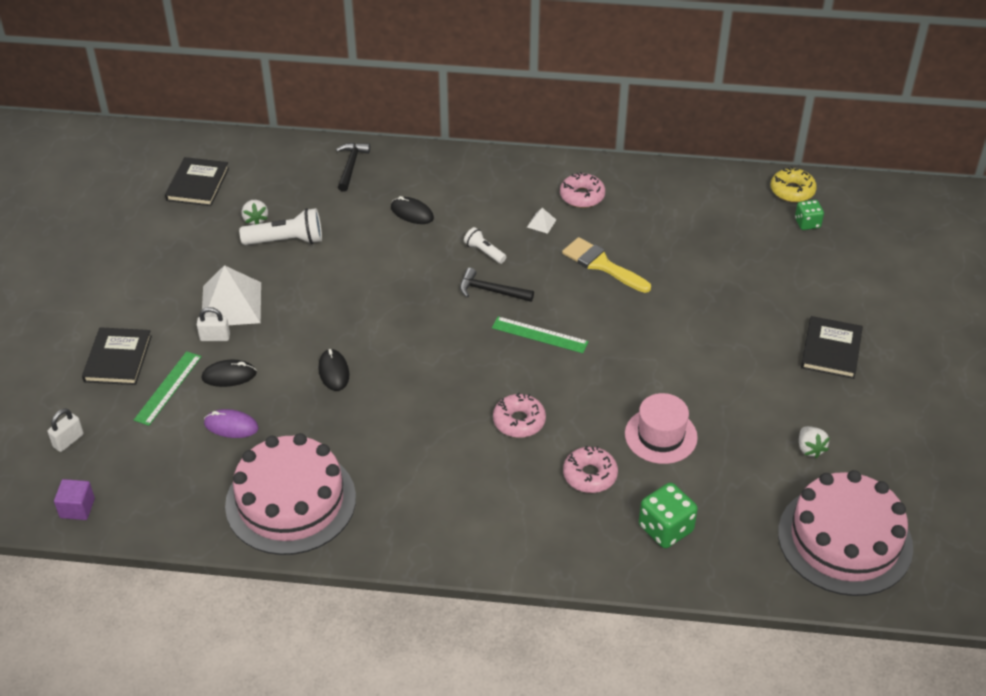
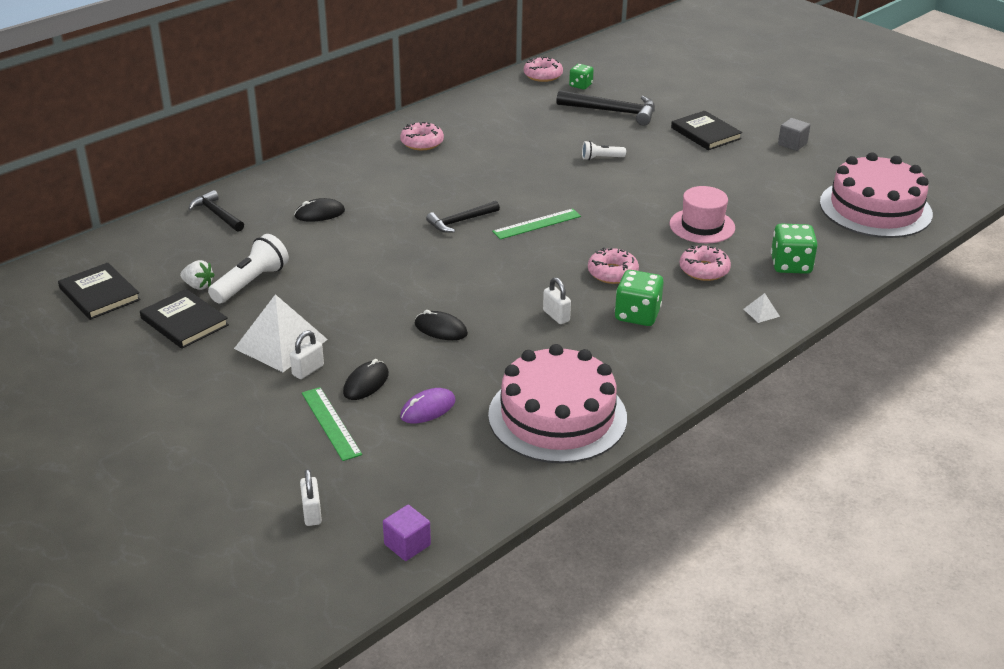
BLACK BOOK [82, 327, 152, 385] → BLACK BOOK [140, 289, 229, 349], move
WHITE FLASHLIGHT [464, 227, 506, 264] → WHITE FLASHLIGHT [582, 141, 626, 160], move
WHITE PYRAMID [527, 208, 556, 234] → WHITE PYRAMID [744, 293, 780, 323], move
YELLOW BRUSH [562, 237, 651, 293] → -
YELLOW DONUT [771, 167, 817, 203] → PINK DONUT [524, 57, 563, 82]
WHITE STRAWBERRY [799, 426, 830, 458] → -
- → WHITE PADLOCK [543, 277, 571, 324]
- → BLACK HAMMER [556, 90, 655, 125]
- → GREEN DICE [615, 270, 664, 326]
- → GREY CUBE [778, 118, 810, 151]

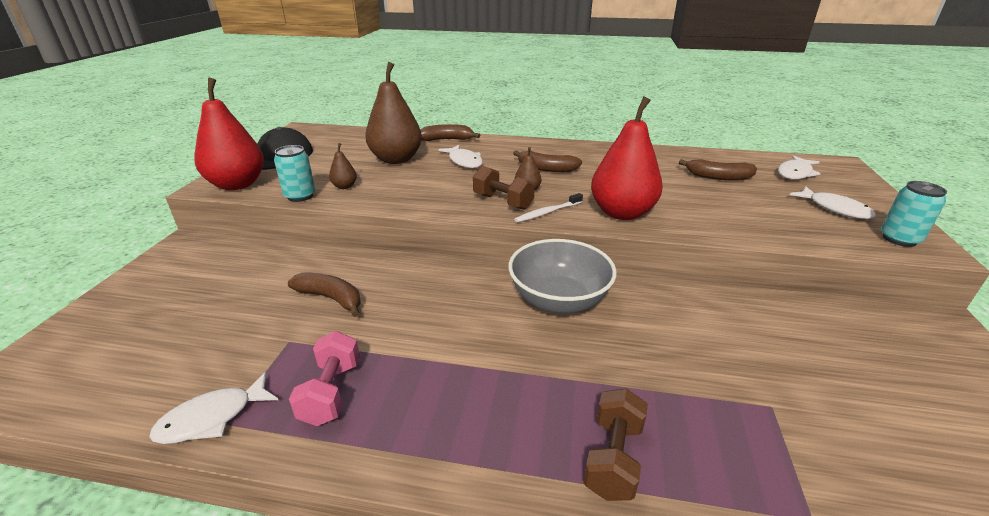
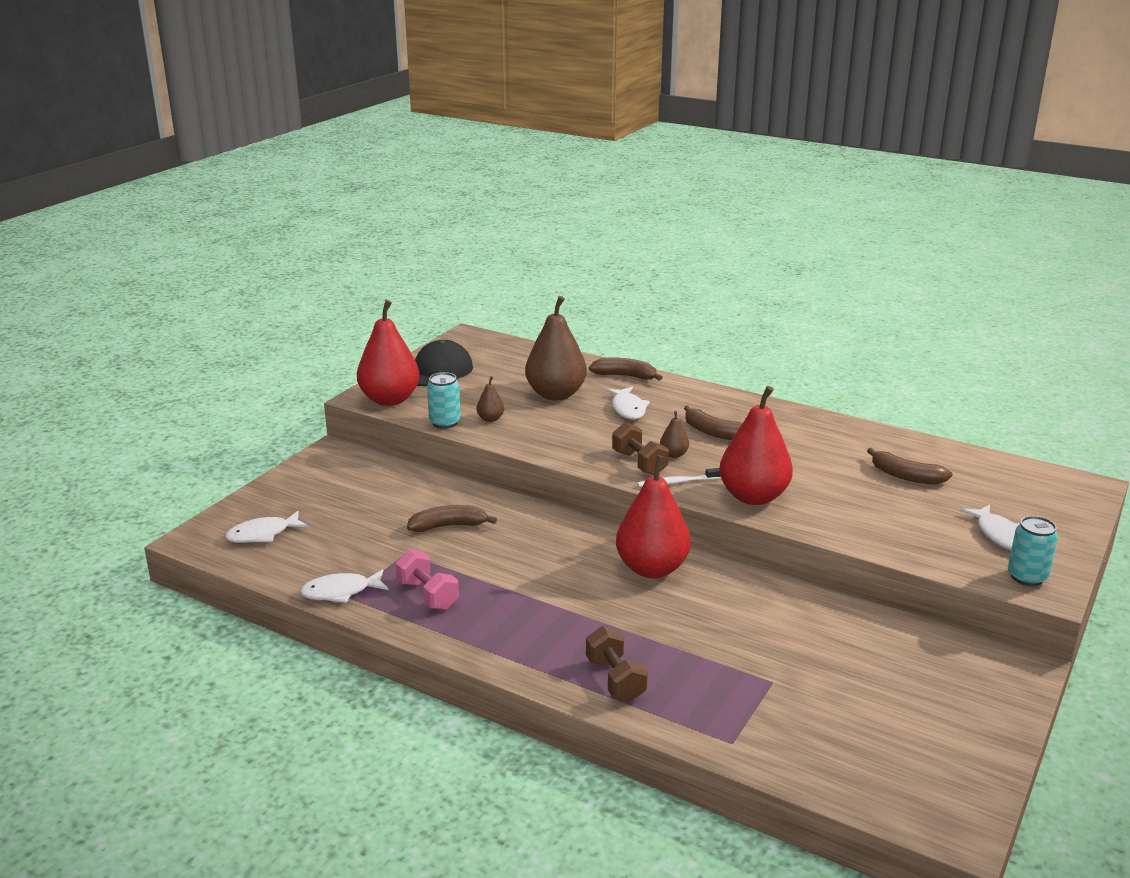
BROWN BANANA [288, 272, 361, 317] → BROWN BANANA [407, 505, 497, 532], 60 degrees counterclockwise
PINK DUMBBELL [289, 331, 360, 426] → PINK DUMBBELL [395, 550, 459, 610], 60 degrees counterclockwise
GREY BOWL [508, 239, 617, 313] → RED PEAR [616, 455, 691, 578]
BROWN DUMBBELL [583, 388, 648, 501] → BROWN DUMBBELL [586, 626, 648, 702], 60 degrees counterclockwise
WHITE FISH [778, 155, 821, 180] → WHITE FISH [225, 511, 308, 543], move

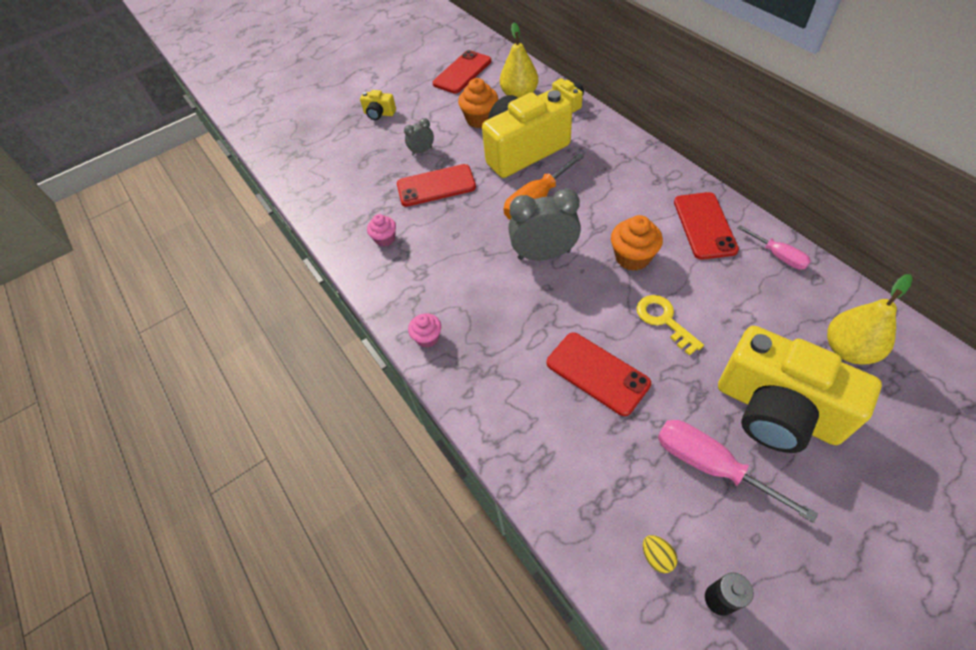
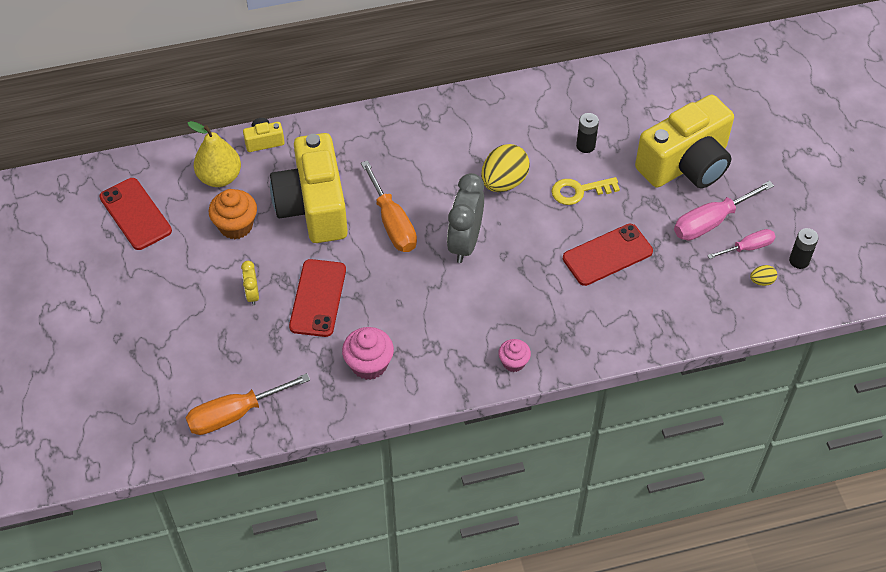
YELLOW CAMERA [360, 90, 396, 120] → -
PINK CUPCAKE [367, 214, 396, 247] → PINK CUPCAKE [342, 327, 394, 380], x1.58
GREY CLOCK [404, 118, 434, 156] → YELLOW CLOCK [241, 261, 259, 306]
ORANGE CUPCAKE [611, 215, 663, 271] → YELLOW EGG [481, 144, 530, 192]
RED PHONE [674, 192, 739, 260] → -
PINK SCREWDRIVER [737, 225, 811, 270] → PINK SCREWDRIVER [707, 229, 776, 259], move
YELLOW PEAR [827, 274, 913, 364] → -
- → ORANGE SCREWDRIVER [186, 373, 310, 435]
- → BLACK BATTERY [576, 113, 599, 153]

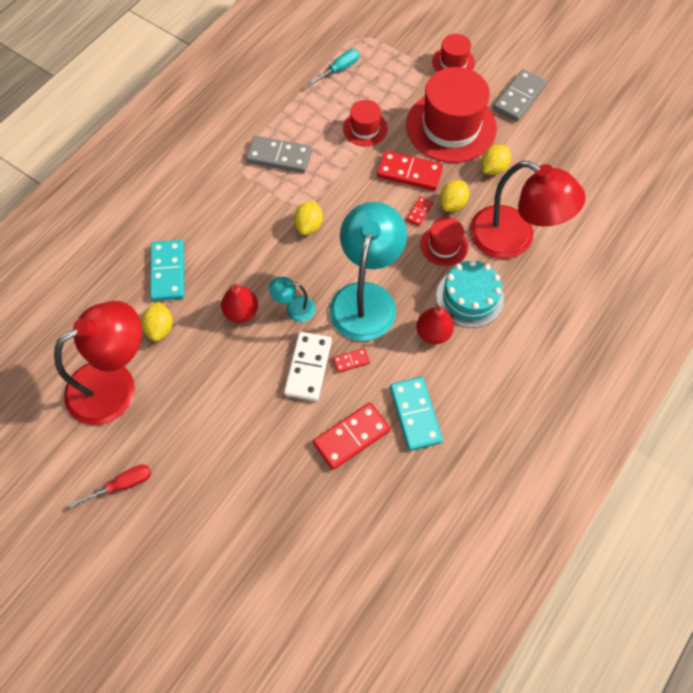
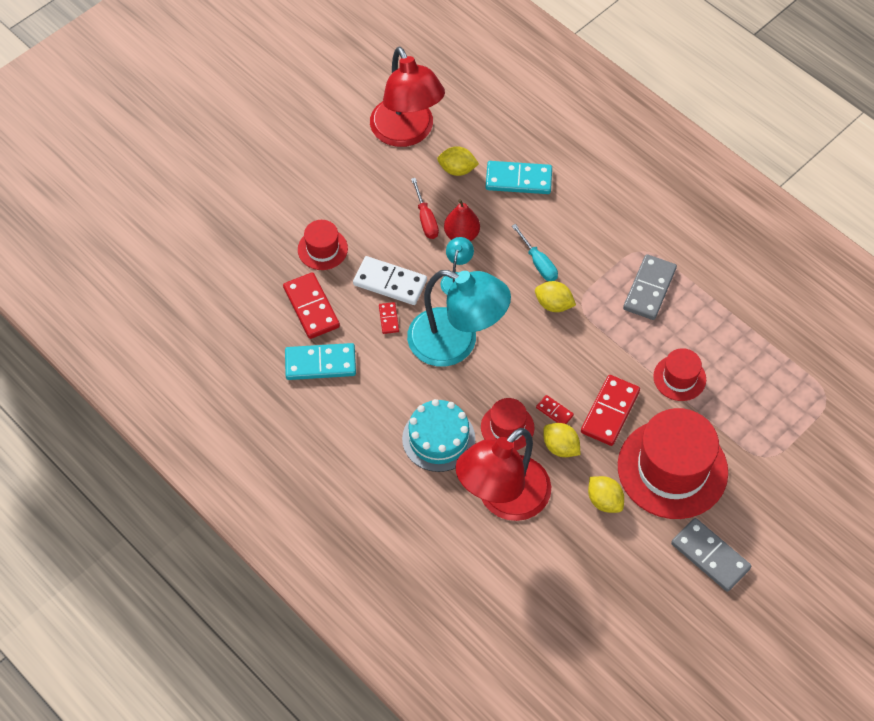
RED SCREWDRIVER [69, 464, 151, 508] → RED SCREWDRIVER [411, 178, 439, 239], move
TURQUOISE SCREWDRIVER [307, 49, 359, 87] → TURQUOISE SCREWDRIVER [512, 224, 558, 281], move
RED PEAR [416, 304, 454, 344] → -
RED HAT [432, 34, 475, 72] → RED HAT [298, 220, 348, 270], move

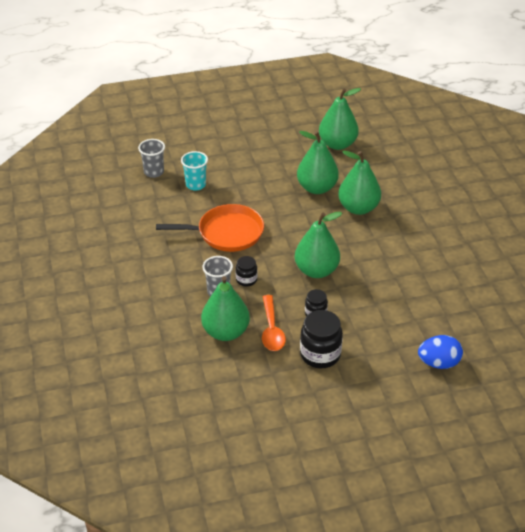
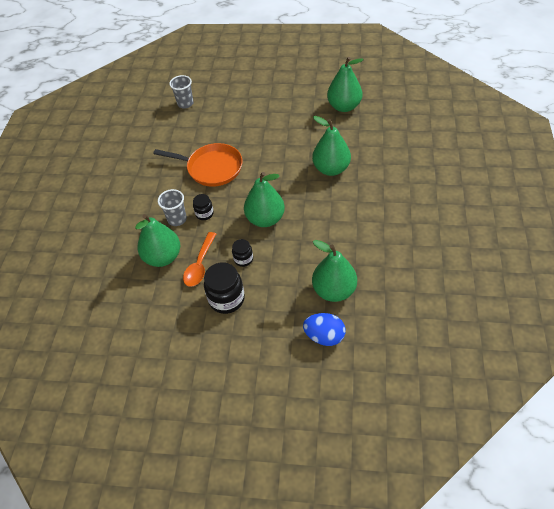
TURQUOISE CUP [181, 151, 208, 191] → -
GREEN PEAR [297, 131, 339, 194] → GREEN PEAR [312, 240, 357, 302], move

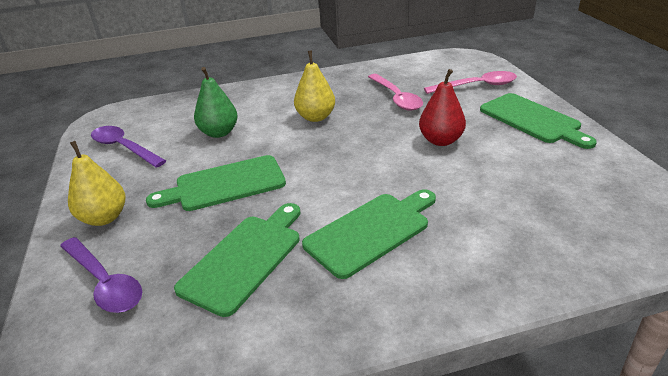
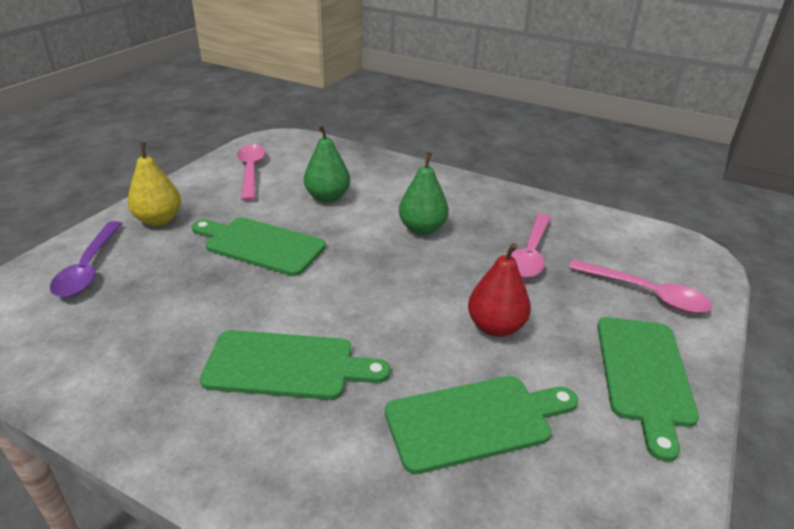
PURPLE SPOON [91, 126, 166, 168] → PINK SPOON [237, 144, 266, 201]
GREEN CUTTING BOARD [174, 203, 300, 317] → GREEN CUTTING BOARD [385, 376, 578, 474], move
YELLOW PEAR [294, 50, 335, 122] → GREEN PEAR [399, 152, 449, 235]

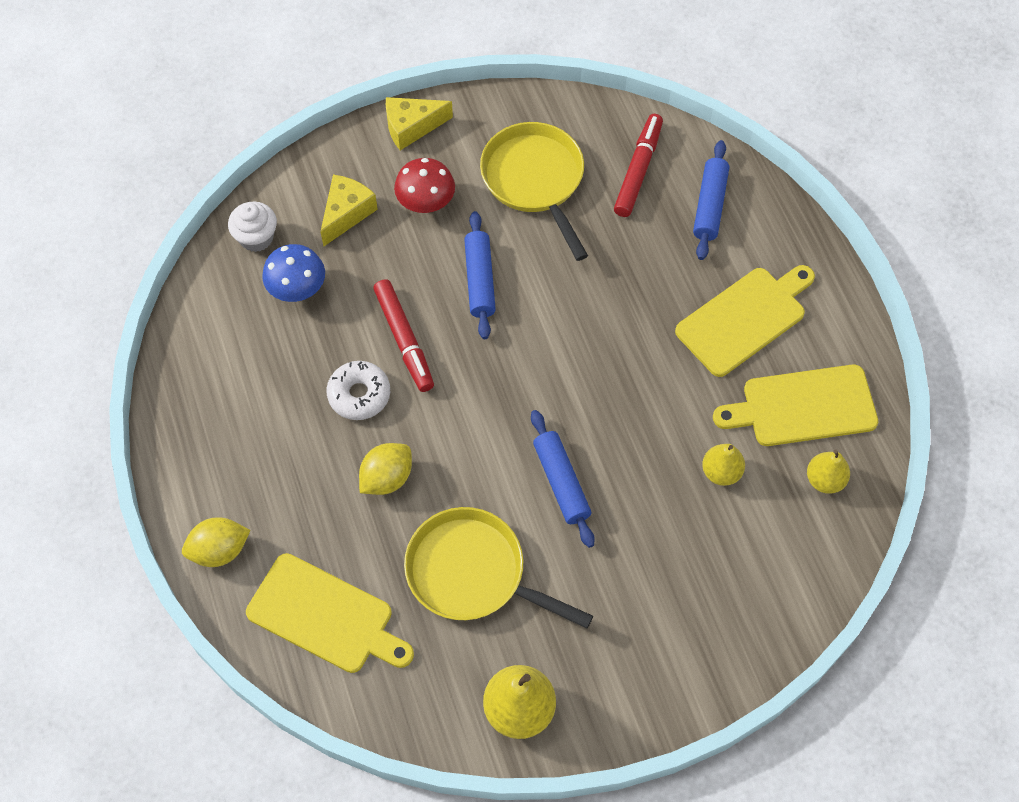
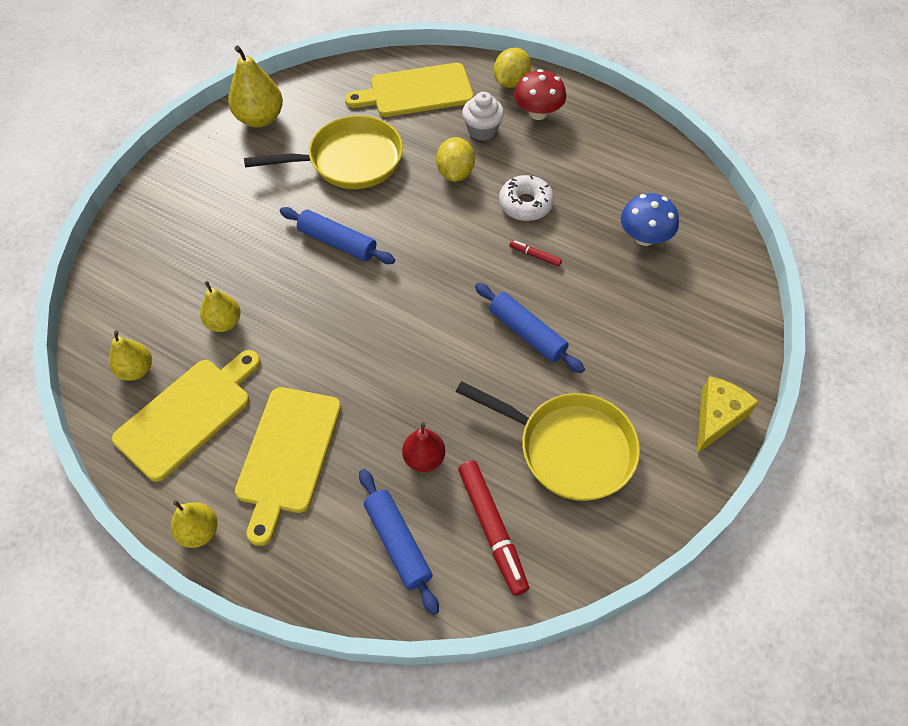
WHITE CUPCAKE [228, 202, 277, 252] → WHITE CUPCAKE [462, 92, 504, 141], move
YELLOW CHEESE [320, 175, 378, 246] → -
RED MARKER [373, 279, 434, 392] → RED MARKER [509, 240, 562, 267], x0.47
RED MUSHROOM [394, 158, 455, 213] → RED MUSHROOM [514, 69, 566, 120], move
- → YELLOW PEAR [171, 500, 218, 548]
- → RED PEAR [402, 422, 445, 472]

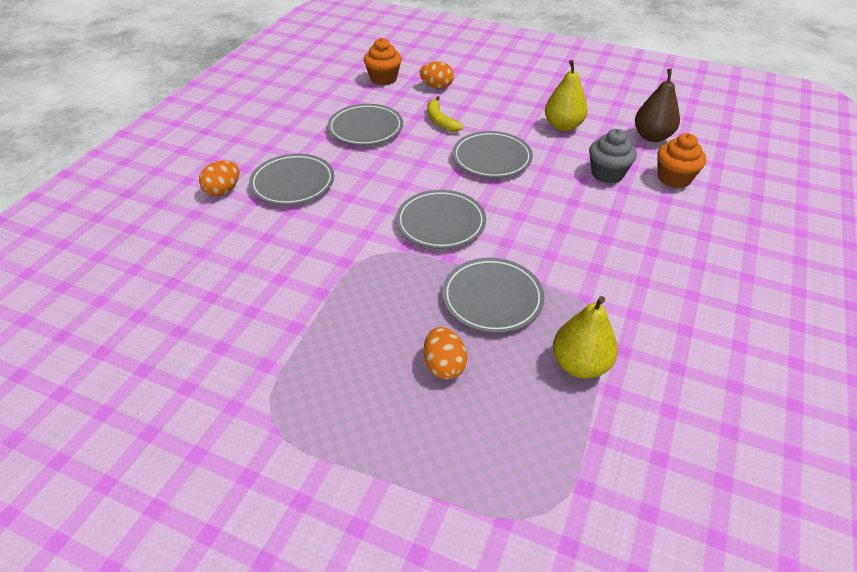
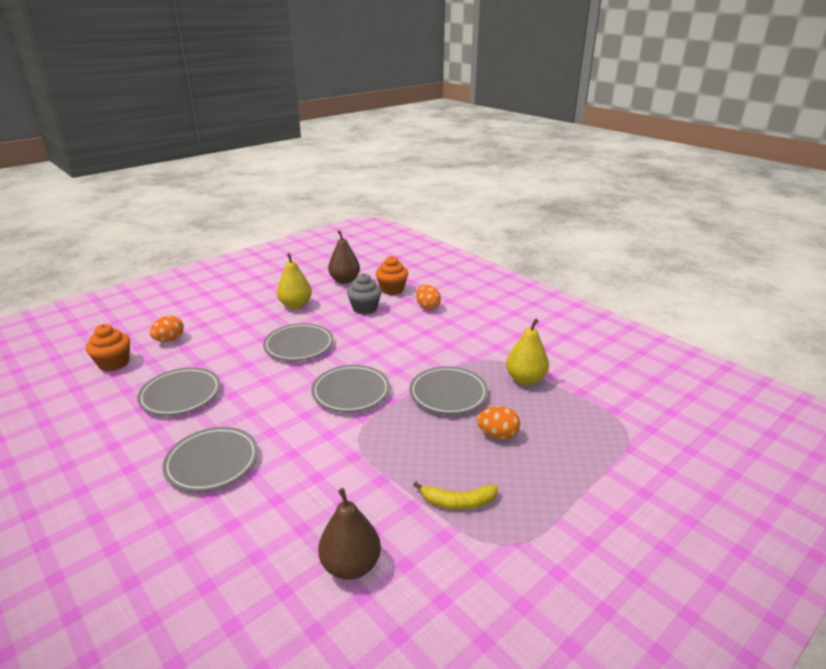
ORANGE EGG [199, 161, 239, 196] → ORANGE EGG [416, 285, 441, 310], move
YELLOW BANANA [427, 96, 463, 132] → YELLOW BANANA [413, 482, 498, 510], move
- → BROWN PEAR [318, 488, 381, 580]

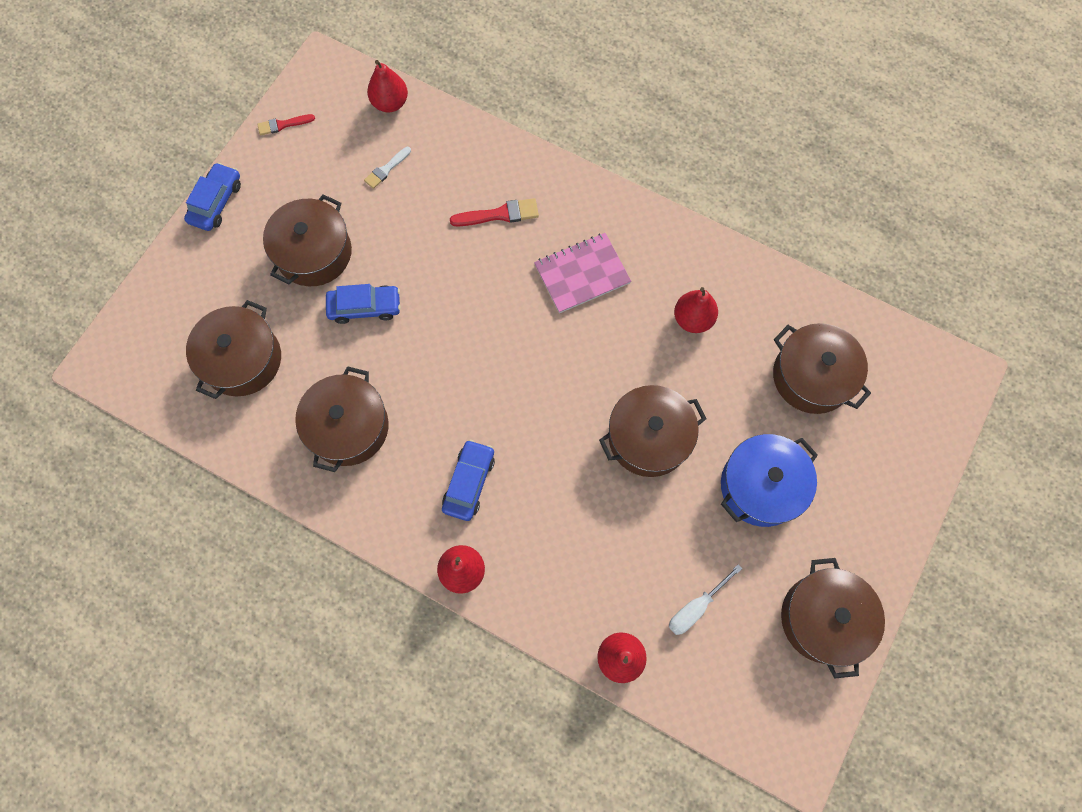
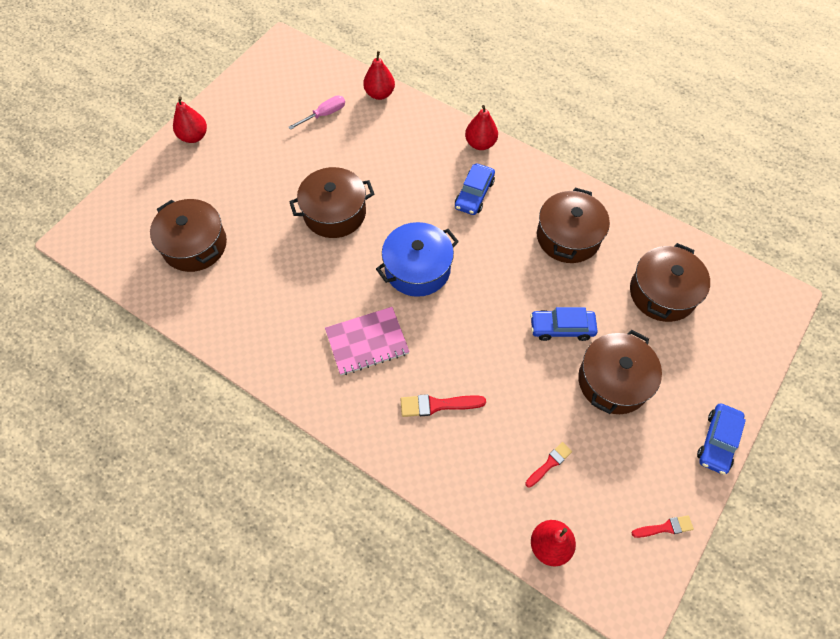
WHITE BRUSH [364, 147, 411, 189] → RED BRUSH [525, 442, 572, 488]
WHITE SCREWDRIVER [669, 564, 742, 635] → PINK SCREWDRIVER [288, 95, 345, 130]
RED PEAR [674, 287, 718, 333] → RED PEAR [173, 97, 207, 143], move
BLUE POT [721, 434, 818, 527] → BLUE POT [376, 222, 459, 297], move
BROWN POT [781, 558, 885, 679] → -

